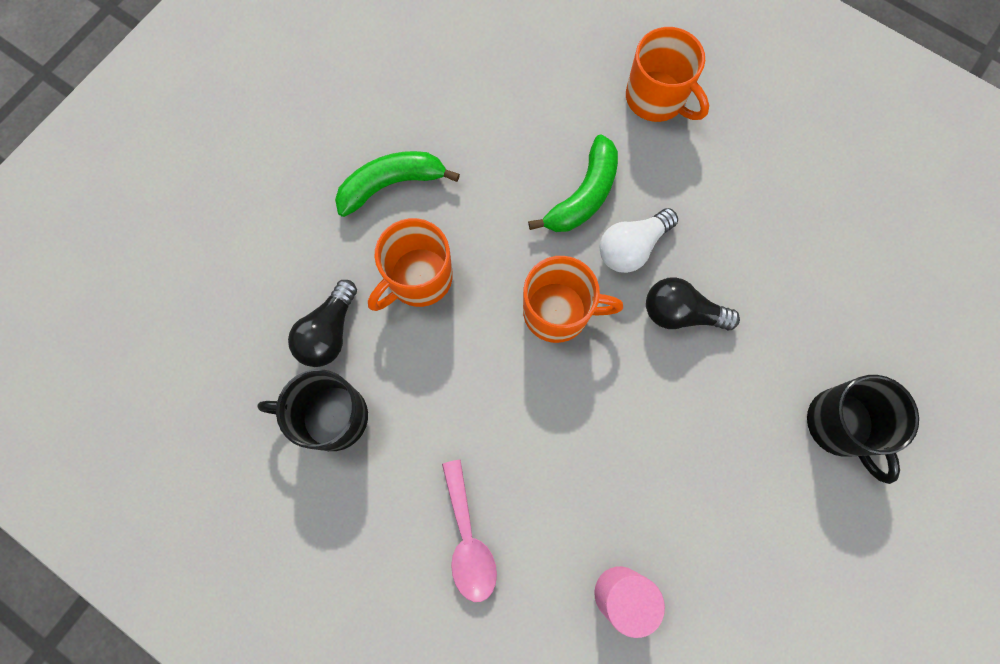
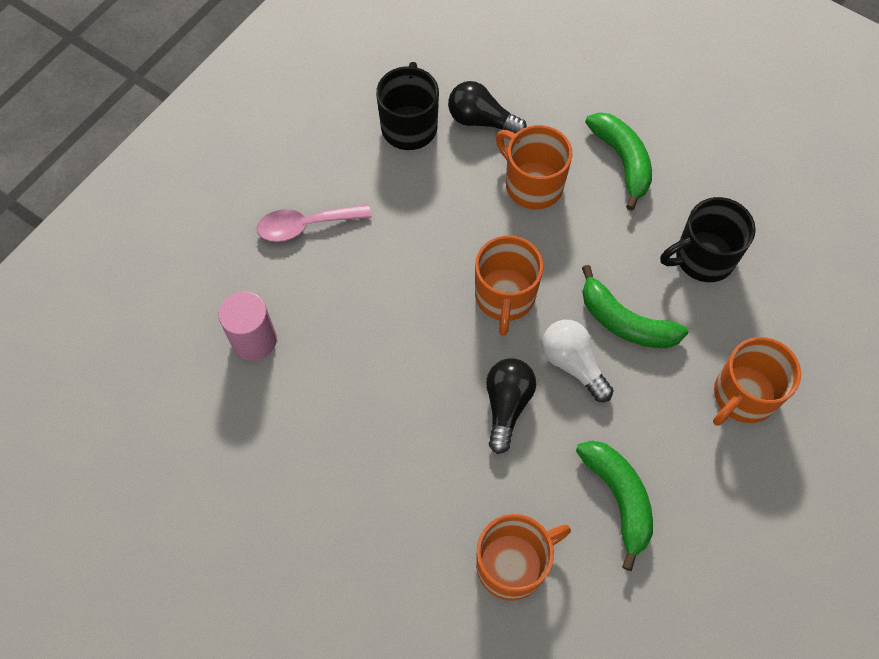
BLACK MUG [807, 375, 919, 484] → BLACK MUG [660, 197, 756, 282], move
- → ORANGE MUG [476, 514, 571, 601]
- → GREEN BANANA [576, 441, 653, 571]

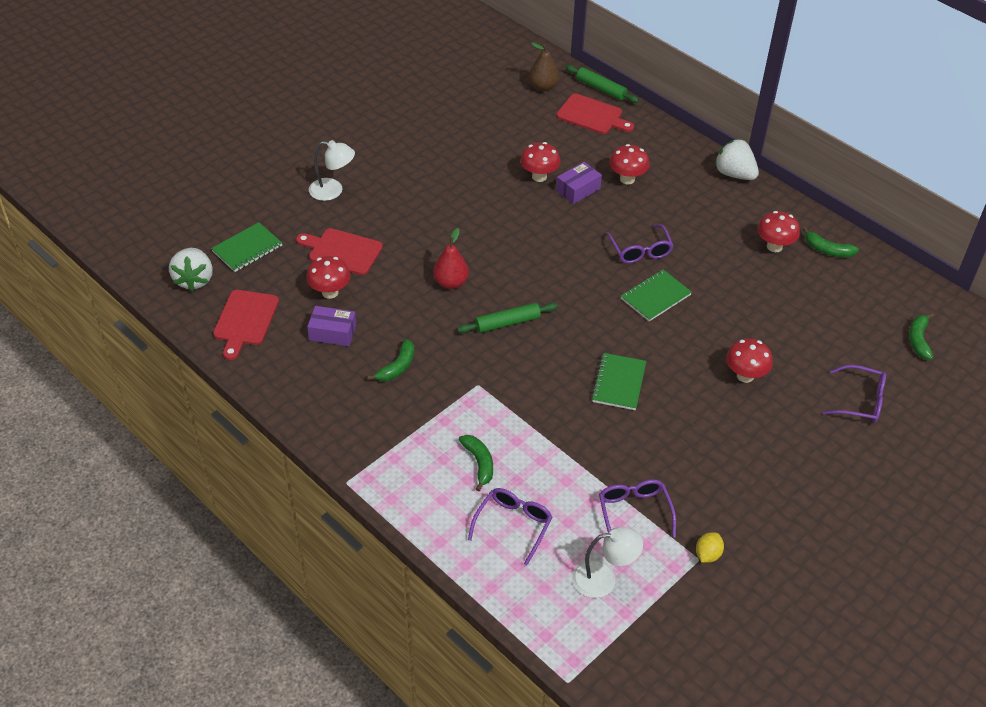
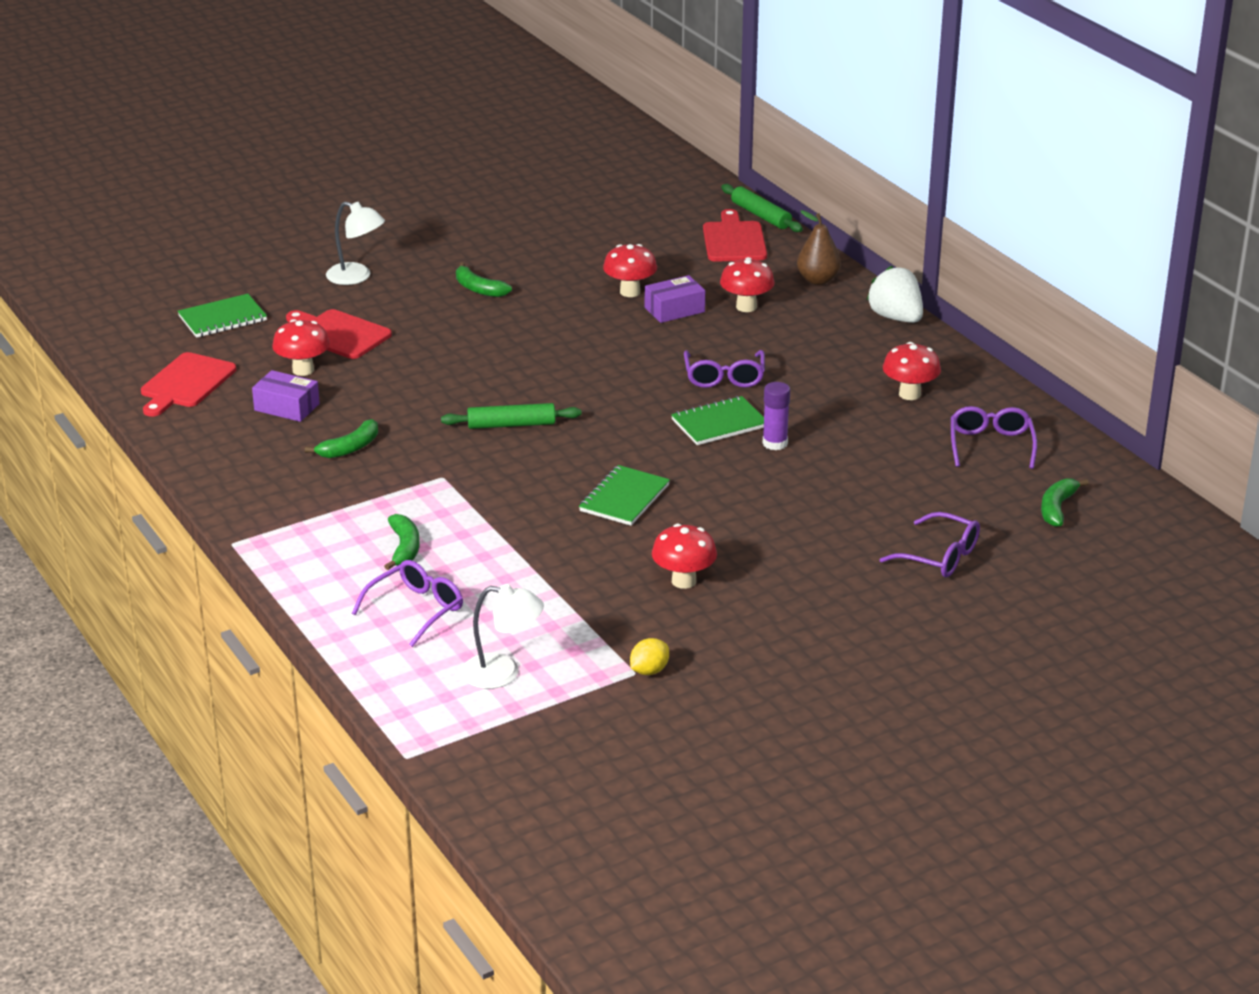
WHITE STRAWBERRY [169, 248, 213, 291] → -
RED PEAR [433, 228, 469, 289] → -
BROWN PEAR [529, 42, 560, 91] → BROWN PEAR [797, 210, 841, 285], move
RED CUTTING BOARD [556, 94, 634, 134] → RED CUTTING BOARD [703, 209, 767, 262], 135 degrees counterclockwise
PURPLE GLASSES [599, 479, 676, 537] → PURPLE GLASSES [951, 406, 1037, 469], move
RED MUSHROOM [726, 338, 773, 383] → RED MUSHROOM [652, 524, 717, 589], move
GREEN BANANA [803, 227, 859, 257] → GREEN BANANA [456, 262, 512, 297], move
- → PURPLE GLUE STICK [763, 382, 790, 450]

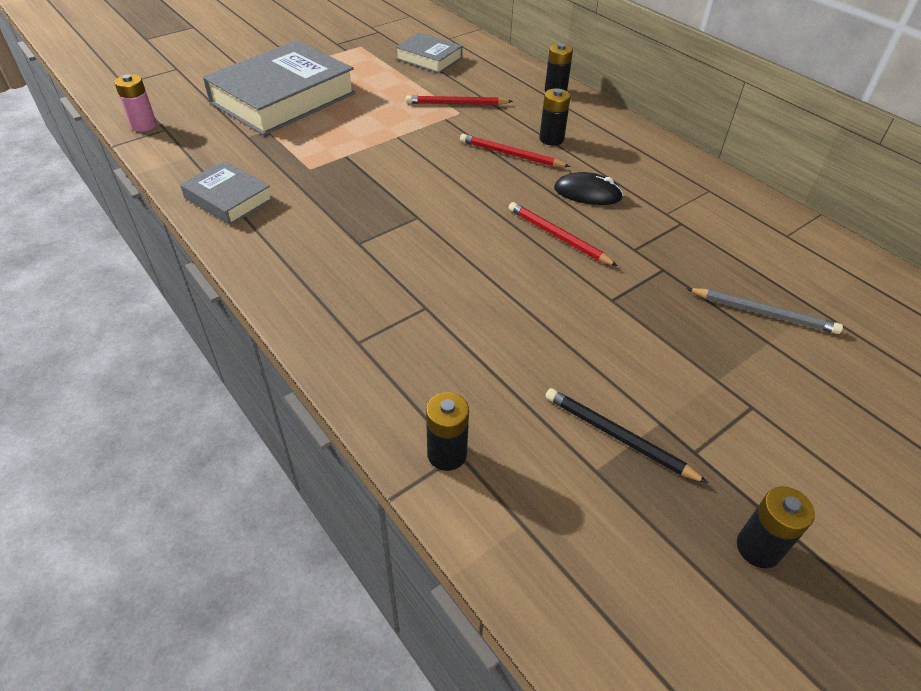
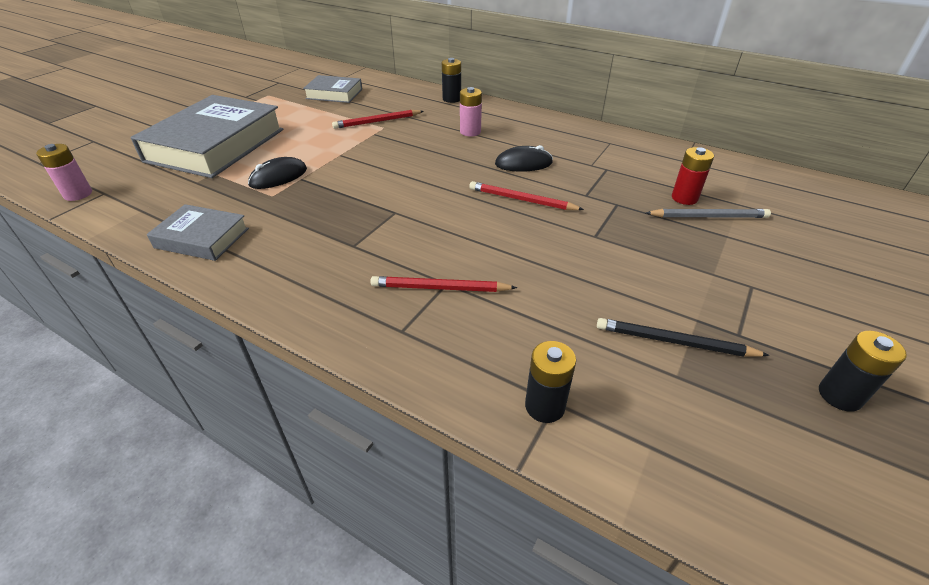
RED PENCIL [460, 134, 570, 167] → RED PENCIL [370, 276, 517, 292], move
BLACK BATTERY [539, 89, 571, 146] → PINK BATTERY [460, 87, 482, 136]
- → BLACK MOUSE [248, 157, 307, 189]
- → RED BATTERY [672, 147, 714, 205]

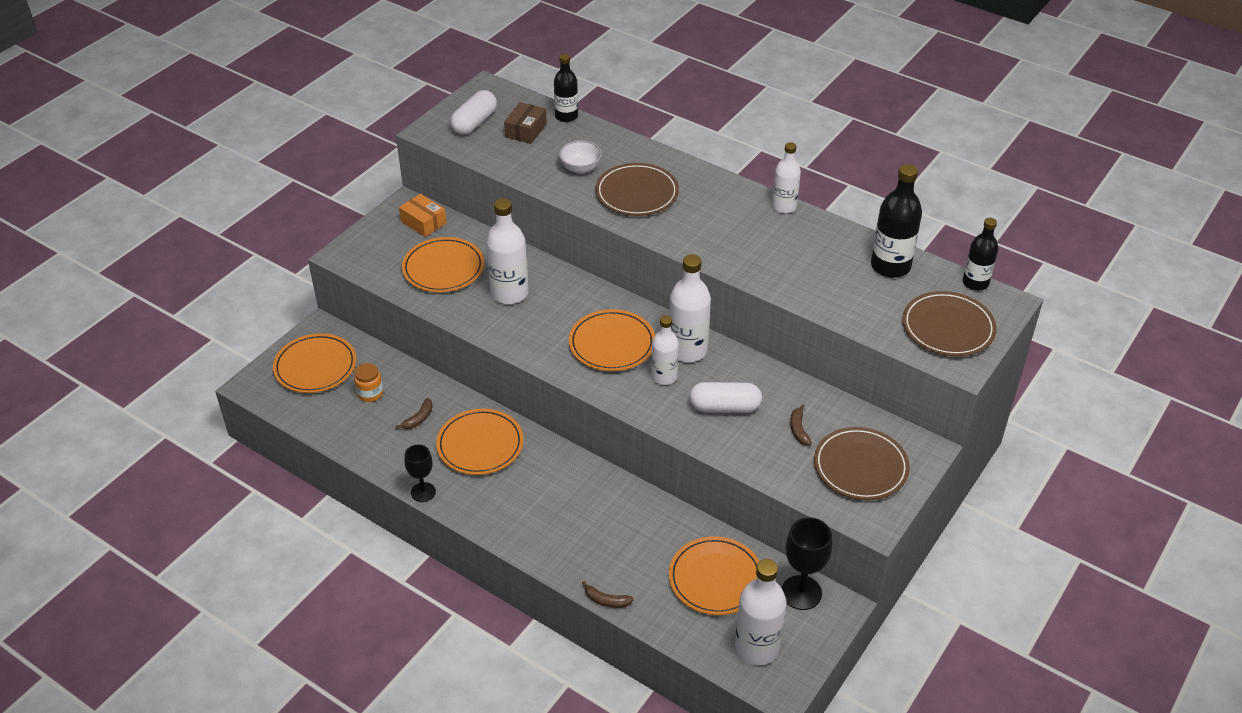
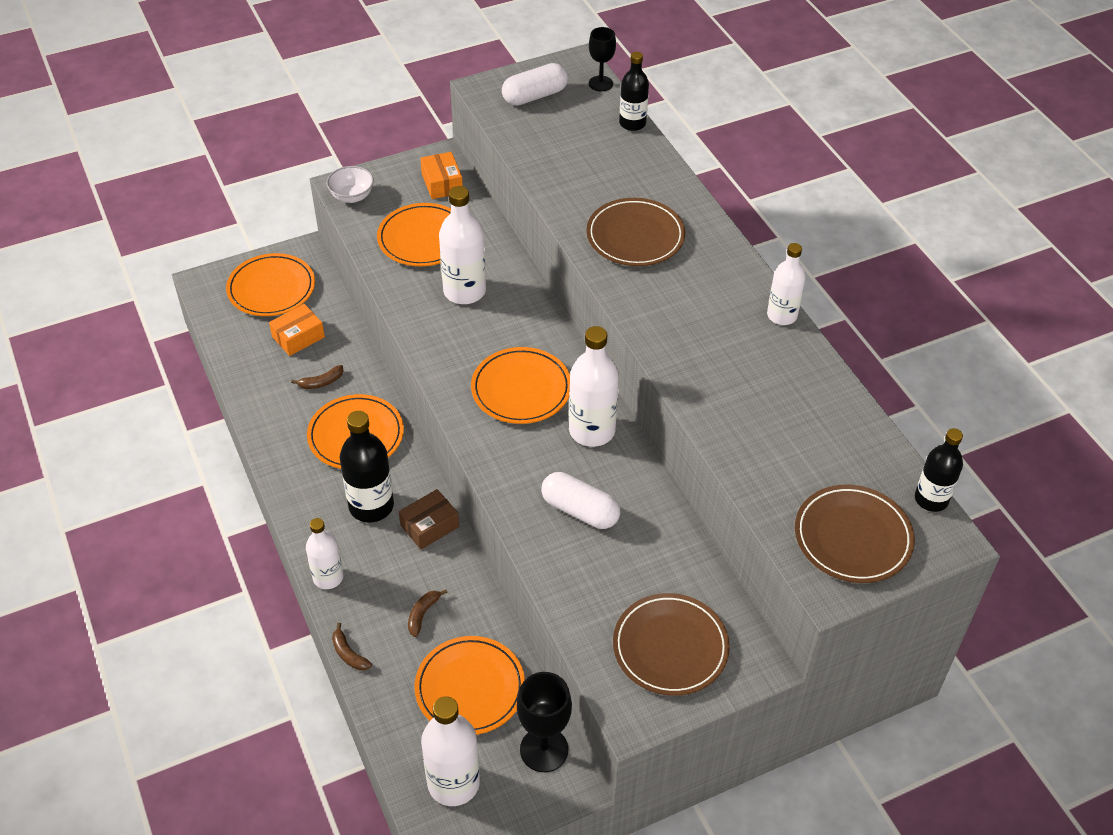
ORANGE JAR [354, 363, 383, 402] → ORANGE BOX [269, 304, 325, 356]
BLACK GOBLET [404, 444, 436, 502] → BLACK GOBLET [589, 27, 616, 91], move
BROWN BOX [504, 102, 547, 144] → BROWN BOX [399, 489, 459, 549], move
WHITE BOWL [559, 140, 602, 174] → WHITE BOWL [327, 166, 374, 203], move
WHITE BOTTLE [651, 315, 679, 385] → WHITE BOTTLE [306, 518, 343, 589], move
BROWN BANANA [790, 404, 812, 445] → BROWN BANANA [408, 589, 448, 637], move
BLACK BOTTLE [871, 164, 922, 278] → BLACK BOTTLE [340, 411, 394, 523], move

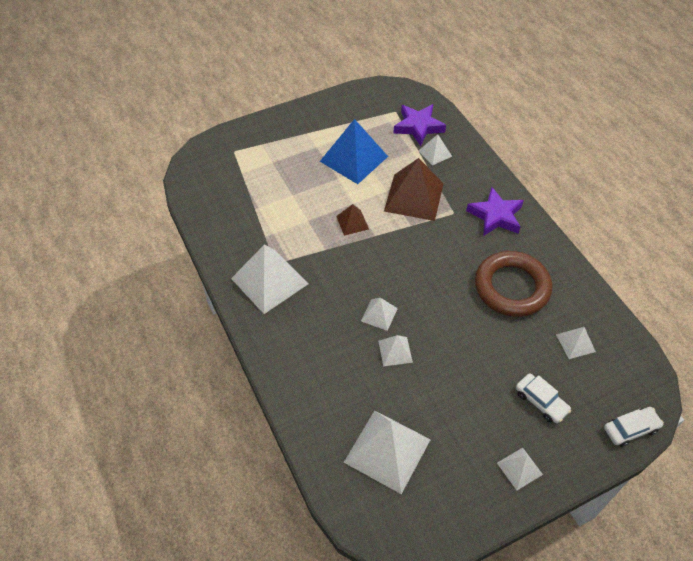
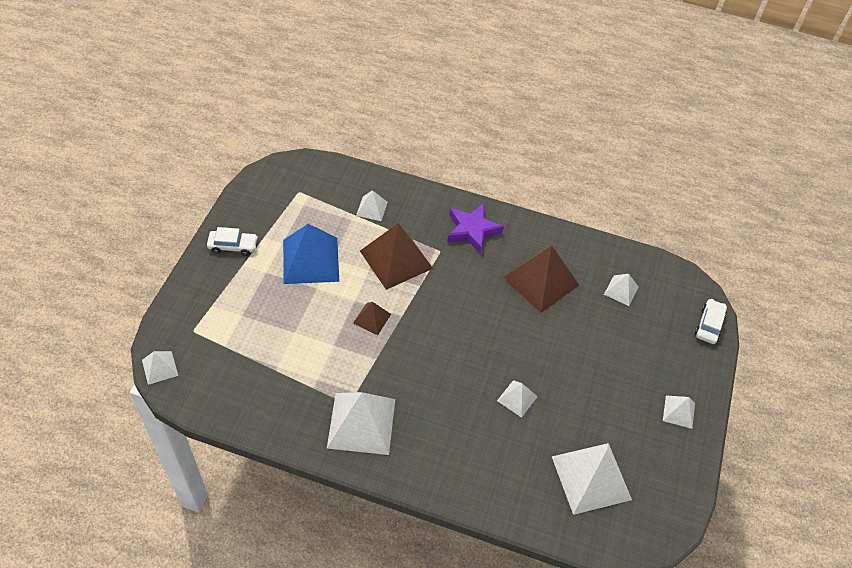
WHITE PYRAMID [361, 298, 398, 331] → WHITE PYRAMID [142, 351, 178, 385], move
PURPLE STAR [393, 104, 446, 146] → -
BROWN RING [475, 251, 552, 317] → BROWN PYRAMID [503, 246, 579, 313]
WHITE CAR [516, 373, 571, 423] → WHITE CAR [207, 227, 258, 256], move

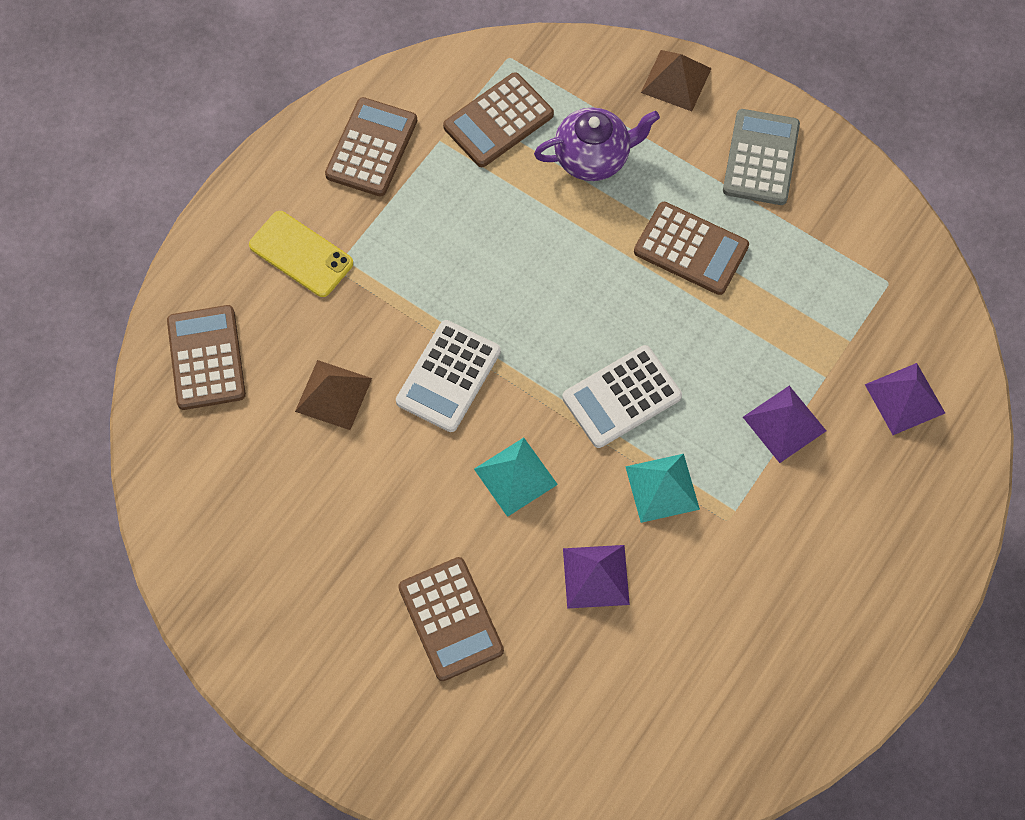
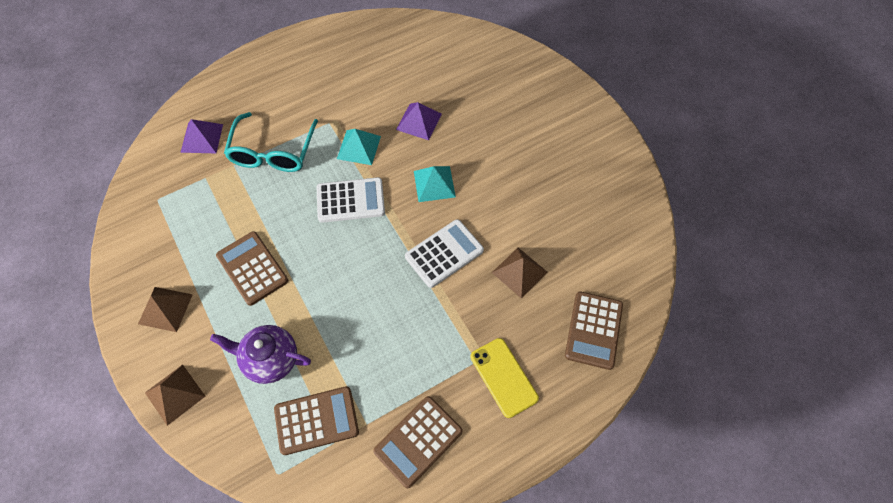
BROWN CALCULATOR [398, 557, 504, 681] → -
GREY CALCULATOR [723, 109, 800, 205] → BROWN PYRAMID [138, 287, 193, 332]
PURPLE PYRAMID [743, 386, 826, 463] → TURQUOISE GLASSES [224, 112, 318, 172]

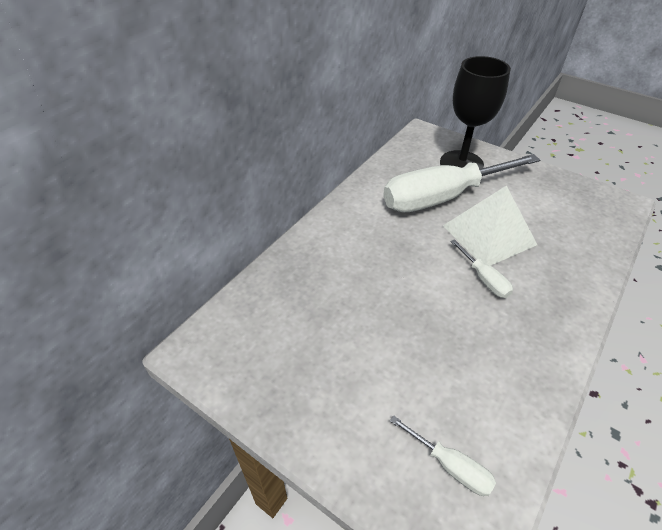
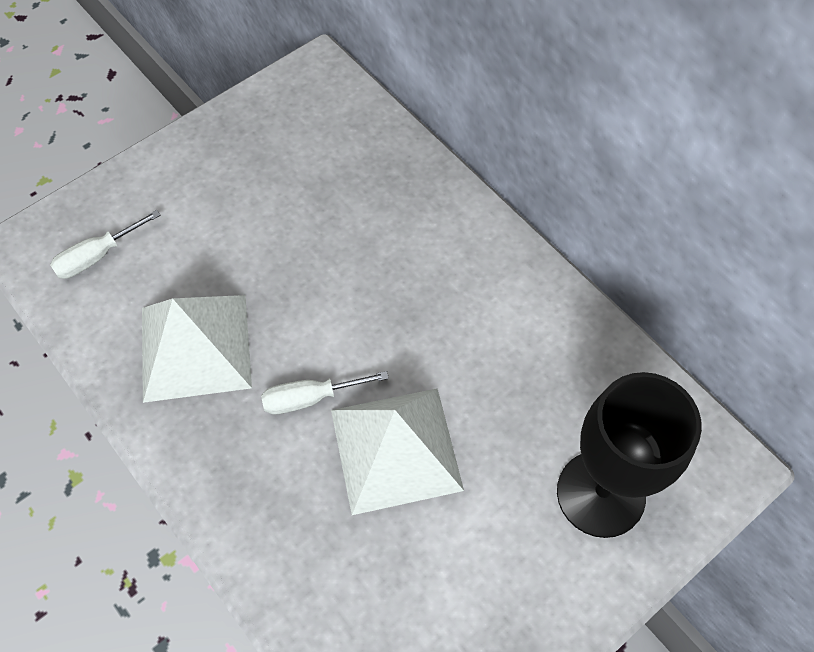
WHITE SCREWDRIVER [383, 154, 540, 212] → -
- → WHITE PYRAMID [142, 295, 252, 403]

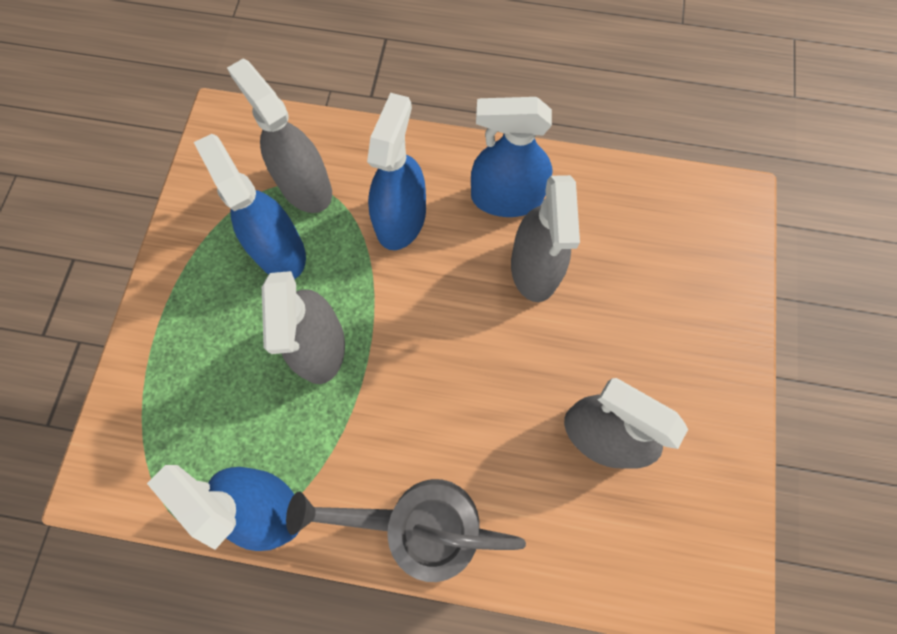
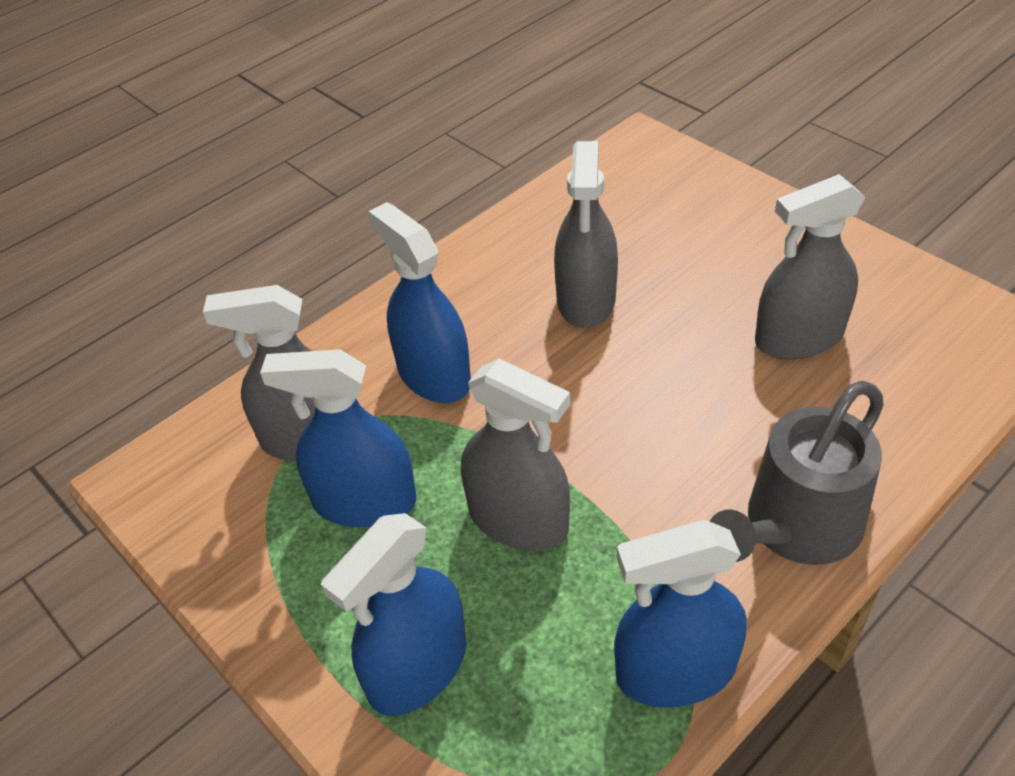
BLUE SPRAY BOTTLE [471, 97, 553, 217] → BLUE SPRAY BOTTLE [321, 513, 466, 716], move
GREY SPRAY BOTTLE [511, 175, 580, 302] → GREY SPRAY BOTTLE [554, 141, 618, 328], 60 degrees clockwise

